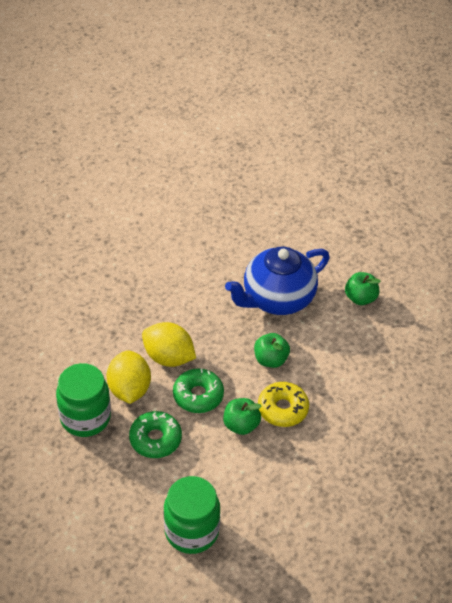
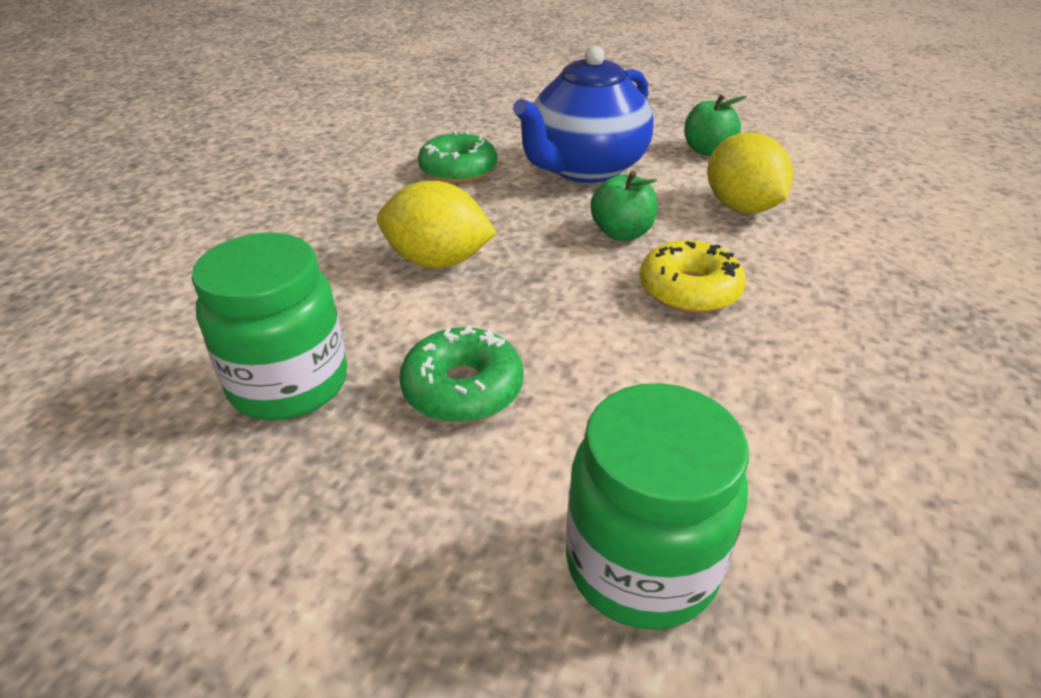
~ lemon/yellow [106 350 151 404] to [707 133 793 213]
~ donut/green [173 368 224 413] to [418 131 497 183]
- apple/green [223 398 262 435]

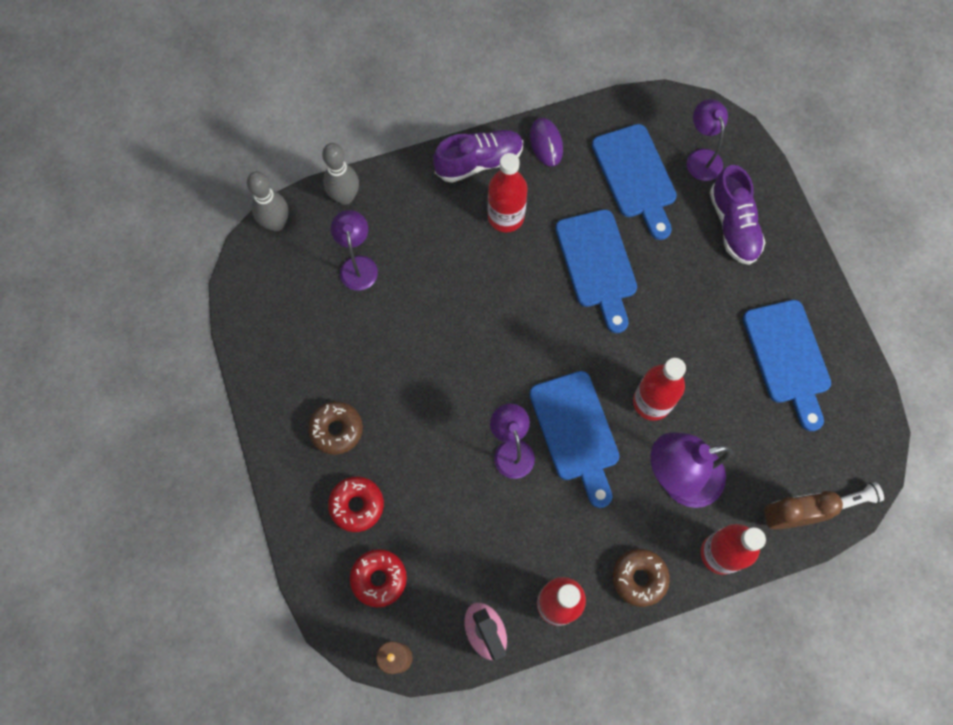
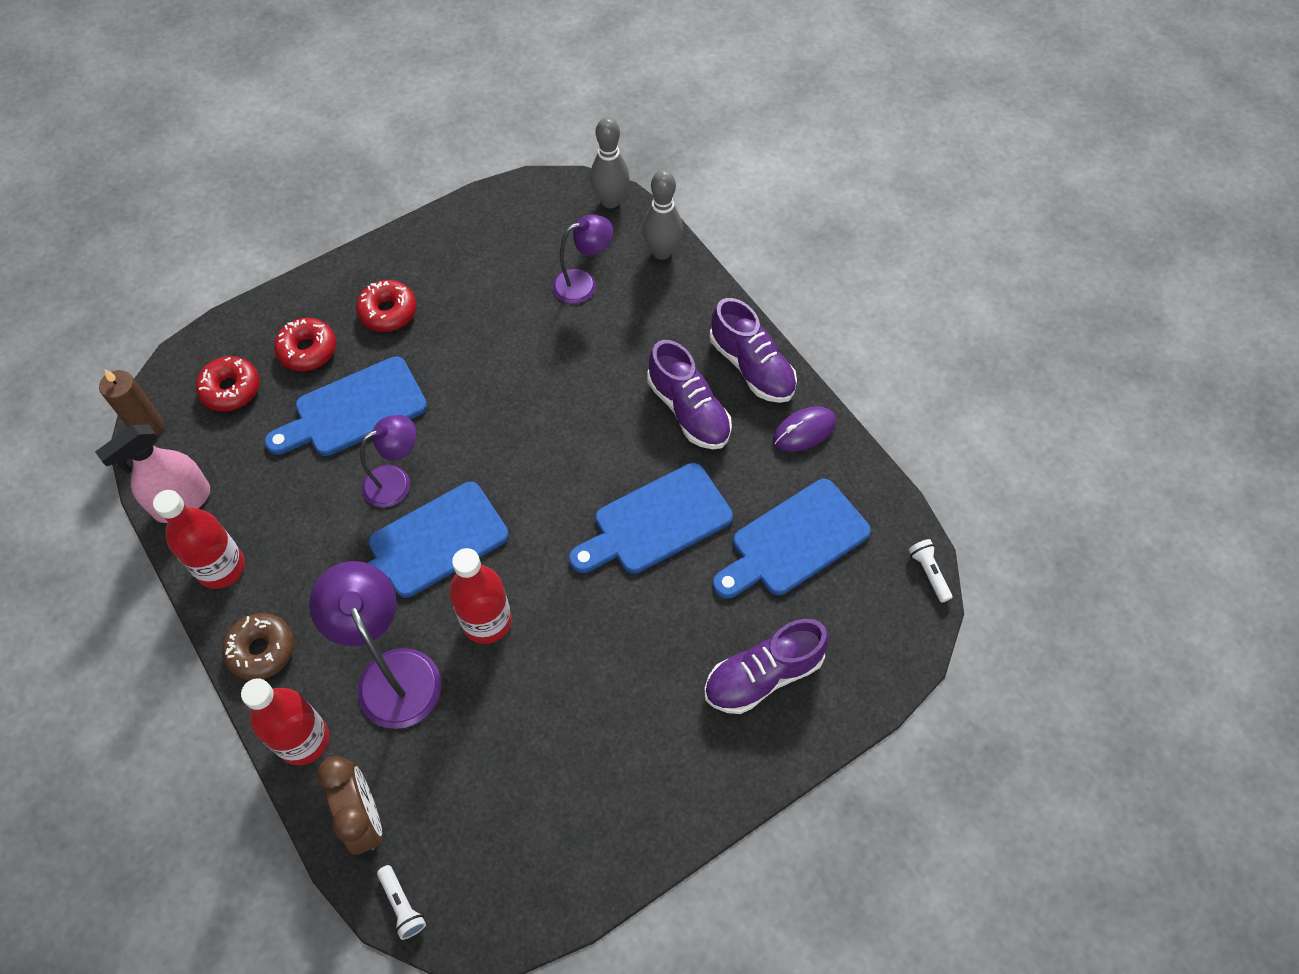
- lamp/purple [687 99 728 181]
~ bottle/red [488 153 527 232] to shoe/purple [647 340 732 449]
~ cutting board/blue [743 300 831 431] to [264 356 427 456]
~ donut/brown [308 401 363 455] to donut/red [356 280 416 332]
+ flashlight/white [909 539 953 603]

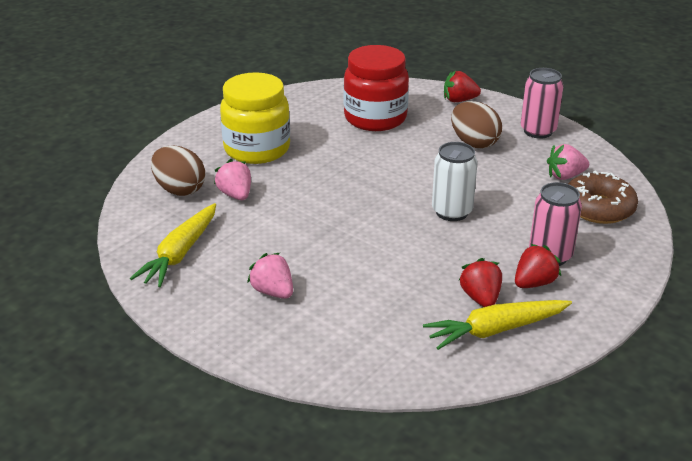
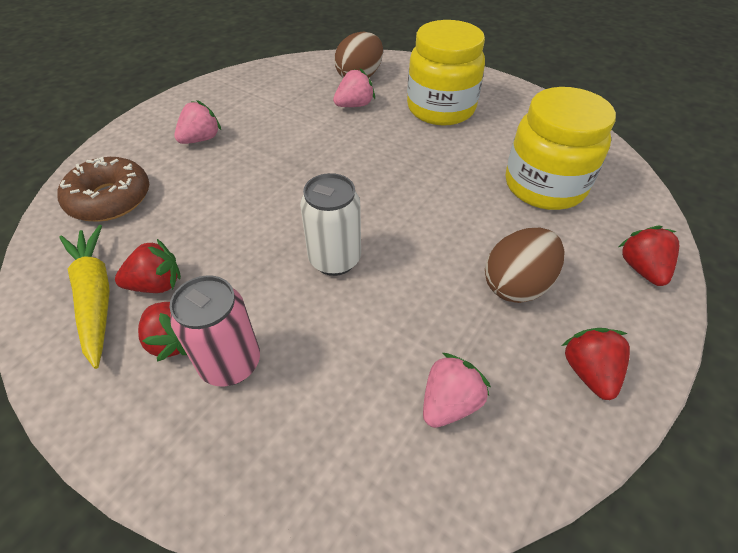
~ jar/red [344 45 409 131] to jar/yellow [506 87 616 210]
~ can/pink [521 68 564 139] to strawberry/red [562 328 630 400]
~ strawberry/pink [547 144 589 180] = [423 353 491 428] 60 degrees clockwise
~ donut/brown [568 171 638 224] to [57 157 149 222]
- carrot/yellow [130 203 216 287]

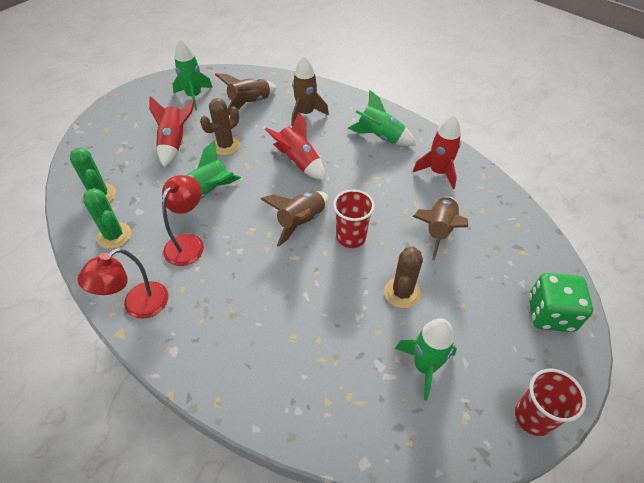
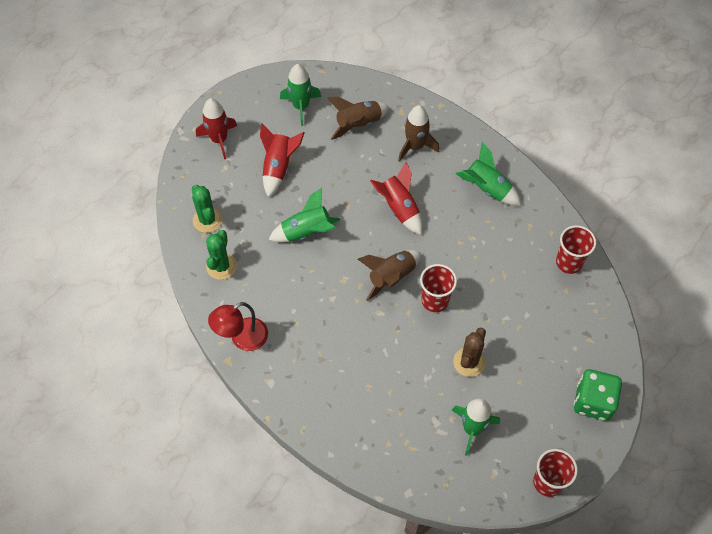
- cactus/brown [200 98 240 155]
~ rocket/red [413 115 461 189] to [196 98 237 159]
- lamp/red [162 175 204 266]
~ cactus/green [83 188 131 249] = [206 230 237 280] 45 degrees clockwise
- rocket/brown [413 197 468 260]
+ cup/red [556 225 596 274]

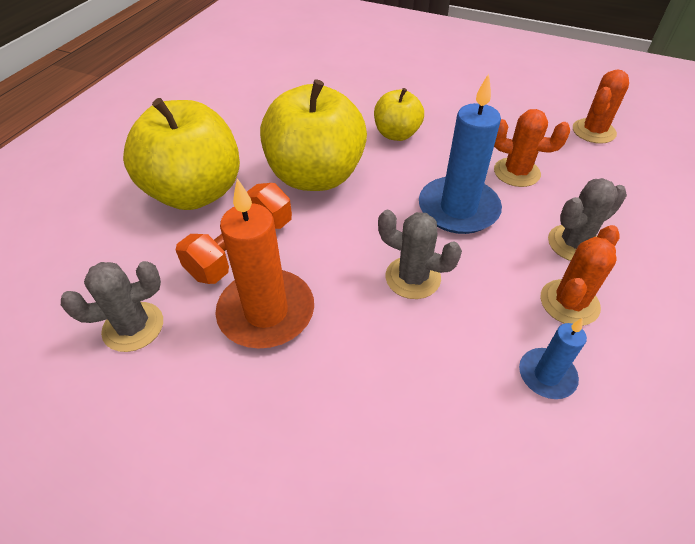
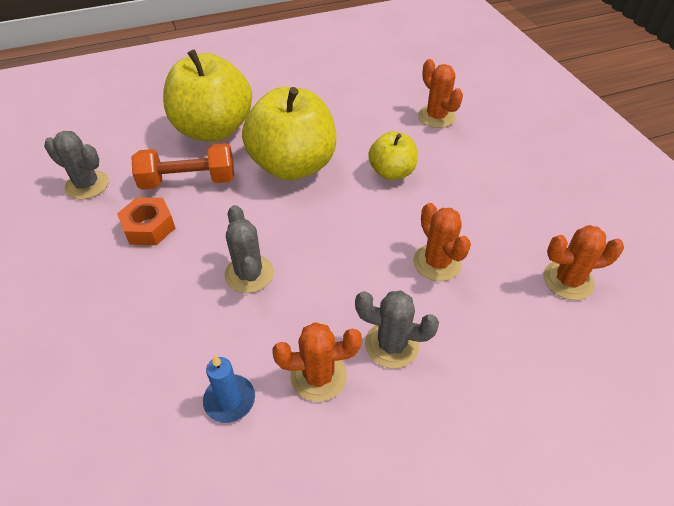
- candle/blue [419 74 502 234]
~ candle/orange [216 178 314 349] to nut/orange [117 197 175 245]
+ cactus/orange [418 59 463 128]

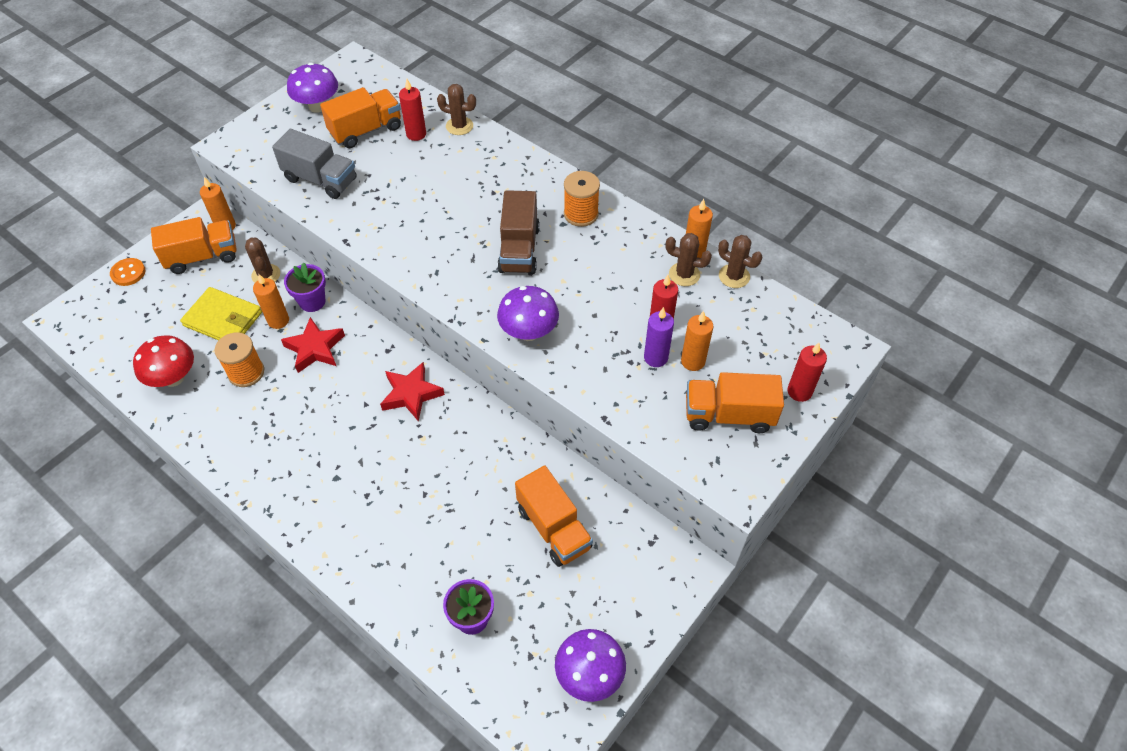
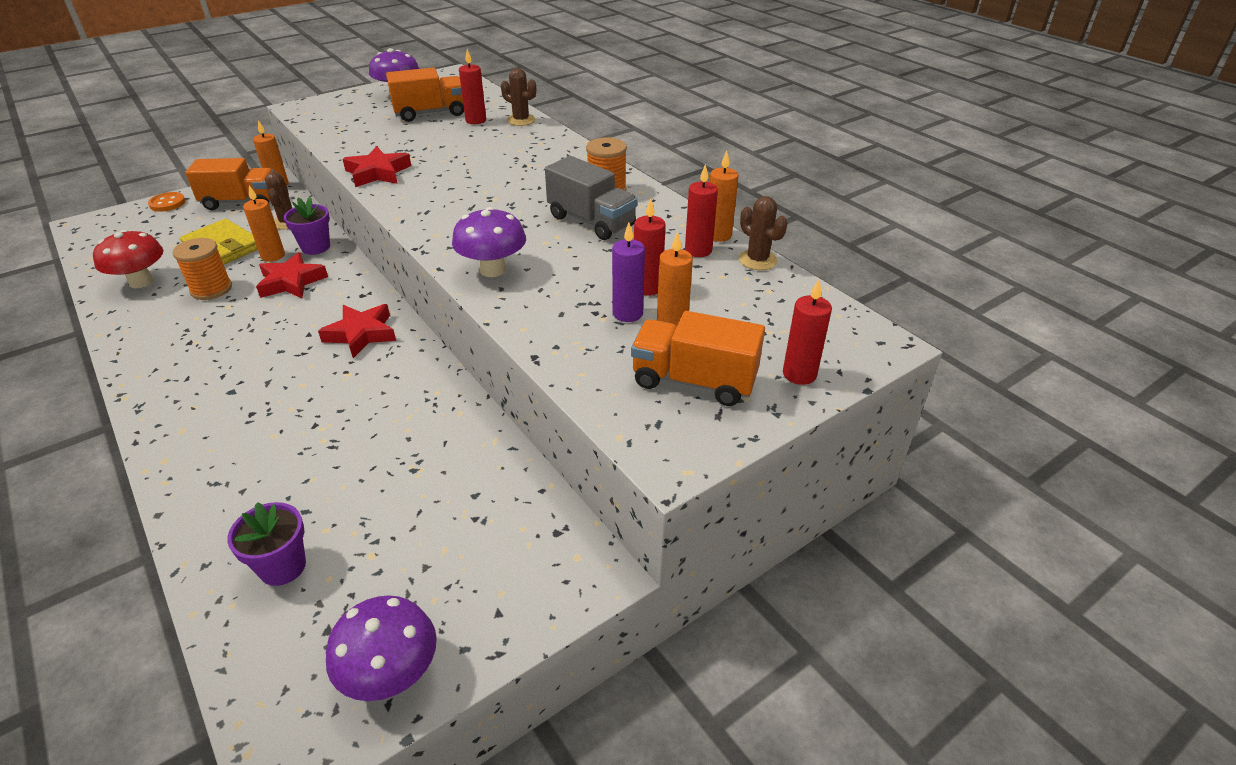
~ truck/grey [272 129 357 199] to [545 156 638 240]
- truck/brown [497 190 540 274]
~ cactus/brown [666 233 712 286] to candle/red [685 164 718 257]
- truck/orange [515 466 593 567]
+ star/red [343 146 411 187]

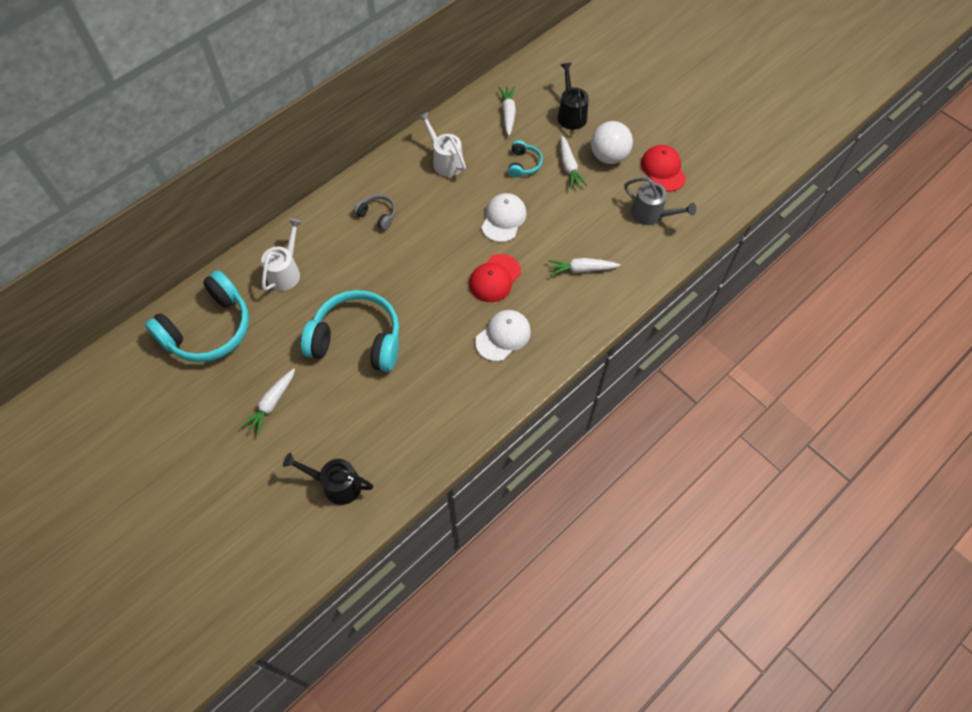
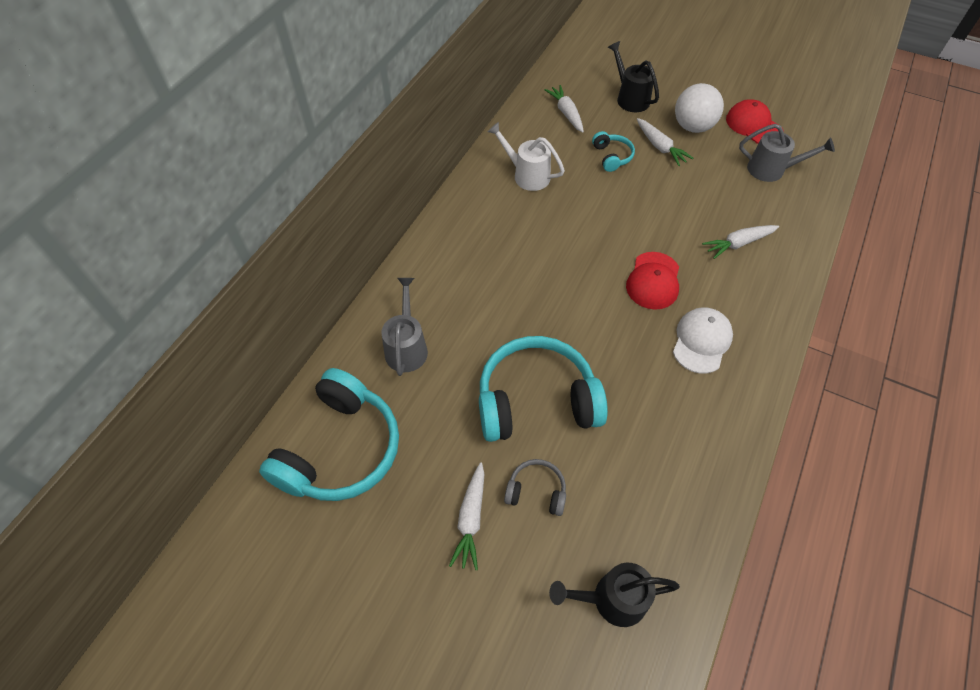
- cap/white [481 193 527 242]
~ headphones/grey [353 194 396 230] to [504 459 566 516]
~ watering can/white [261 218 302 291] to watering can/grey [382 278 428 376]

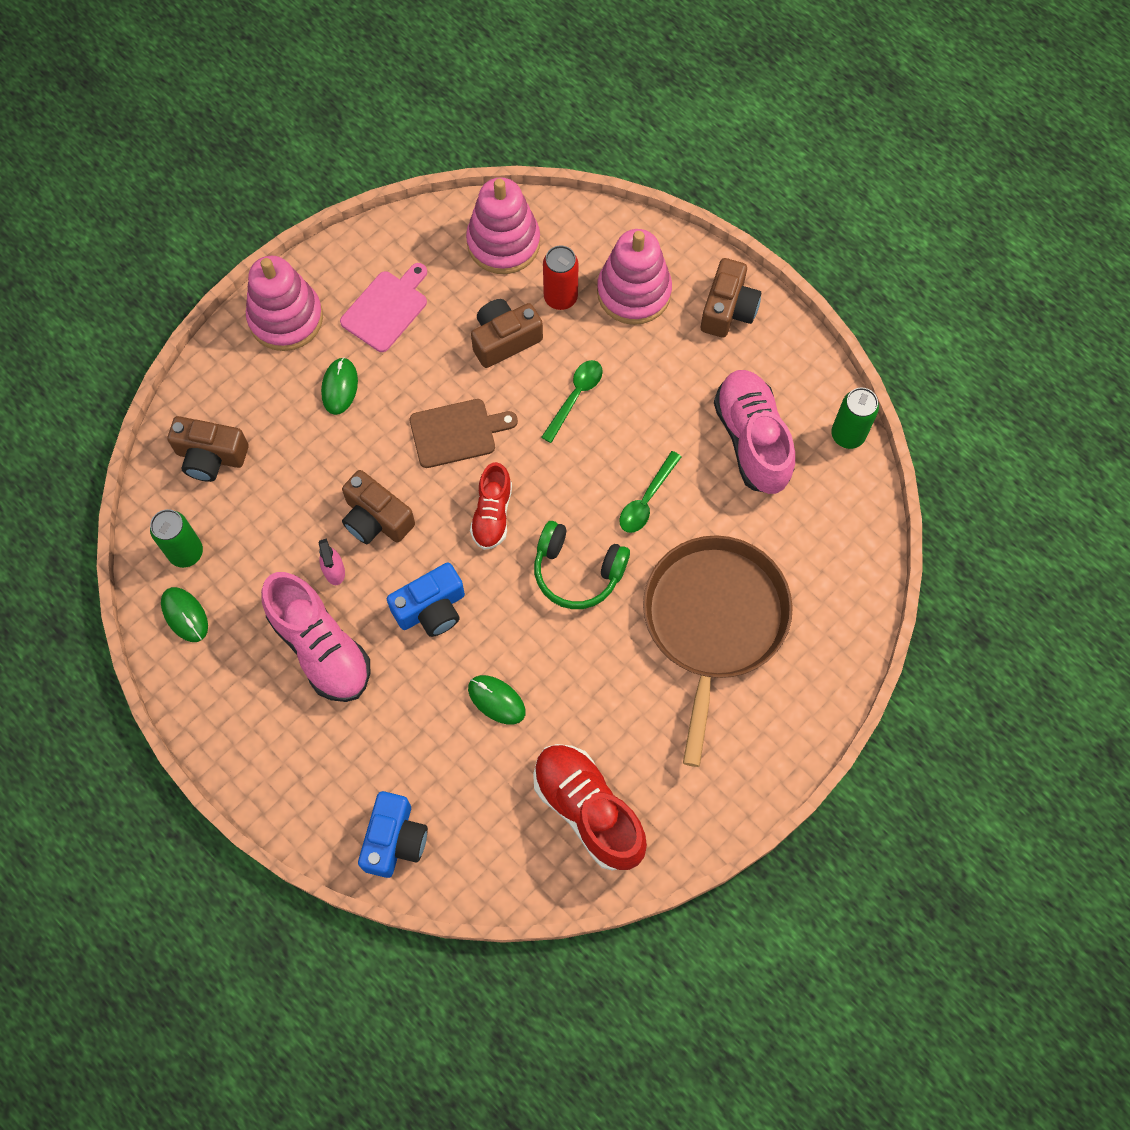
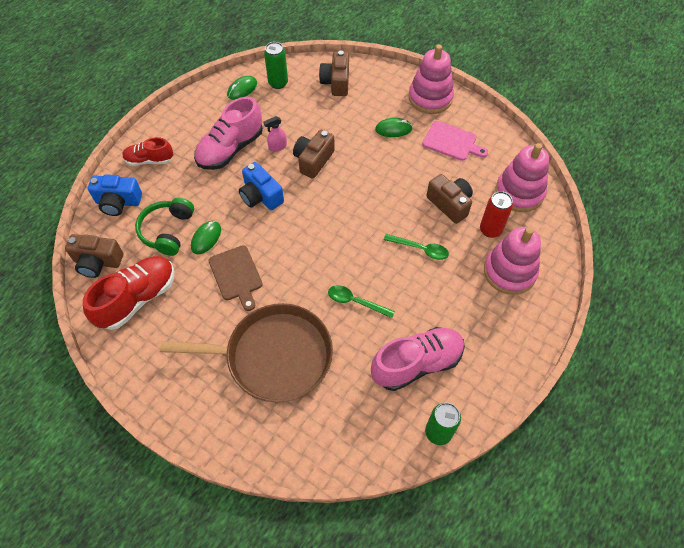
~ camera/brown [701 258 761 338] to [65 234 123 278]
~ cutting board/brown [409 399 518 468] to [208 245 263 311]
~ shoe/red [470 462 512 550] to [122 137 174 166]
~ headphones/green [534 521 630 609] to [135 198 194 256]

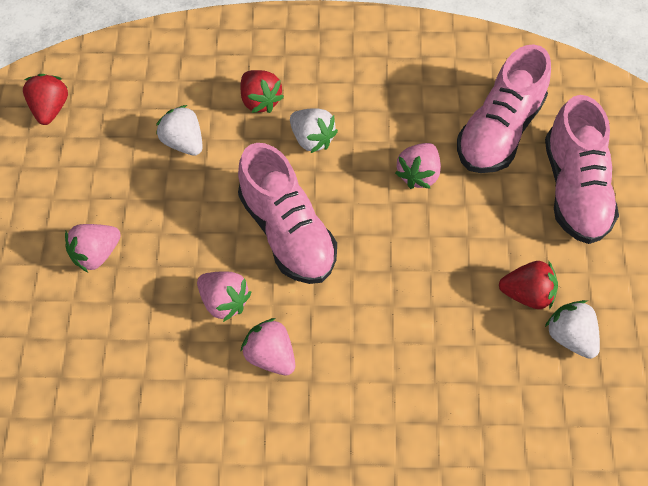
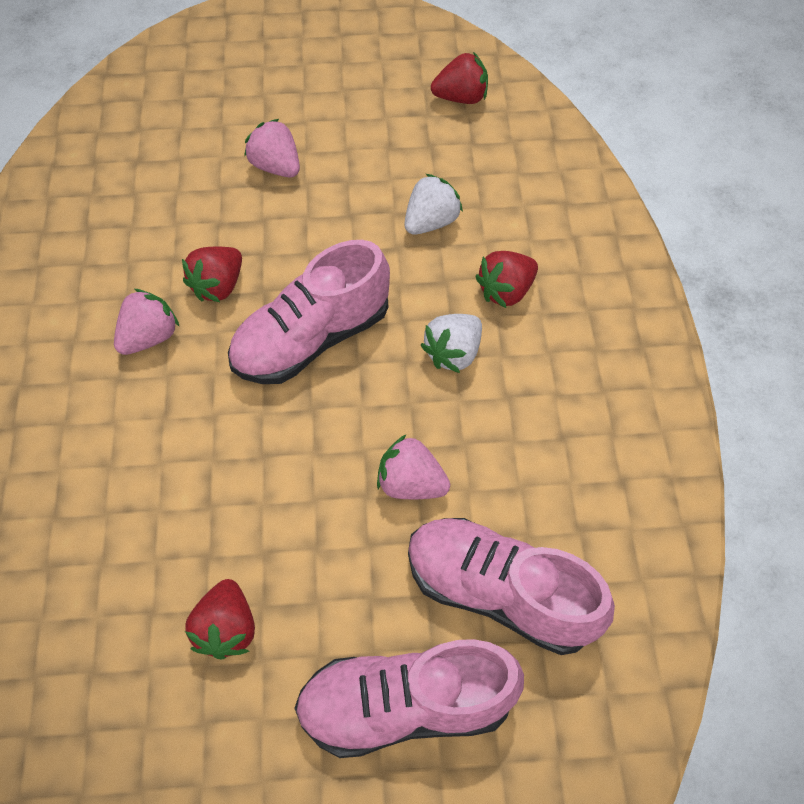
~ strawberry/pink [197 271 251 322] to strawberry/red [182 246 242 303]
- strawberry/white [545 300 600 359]

